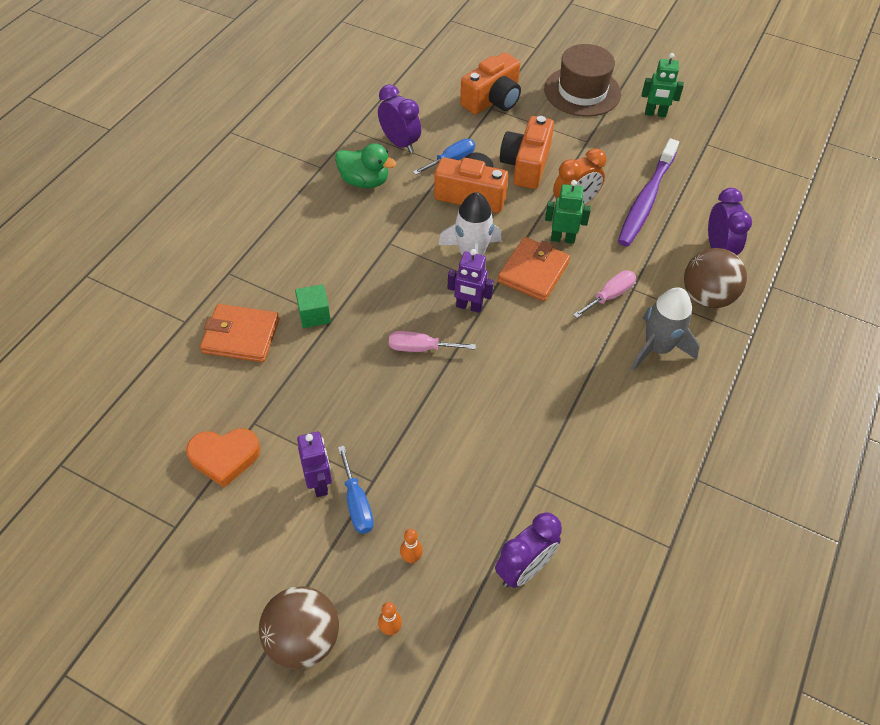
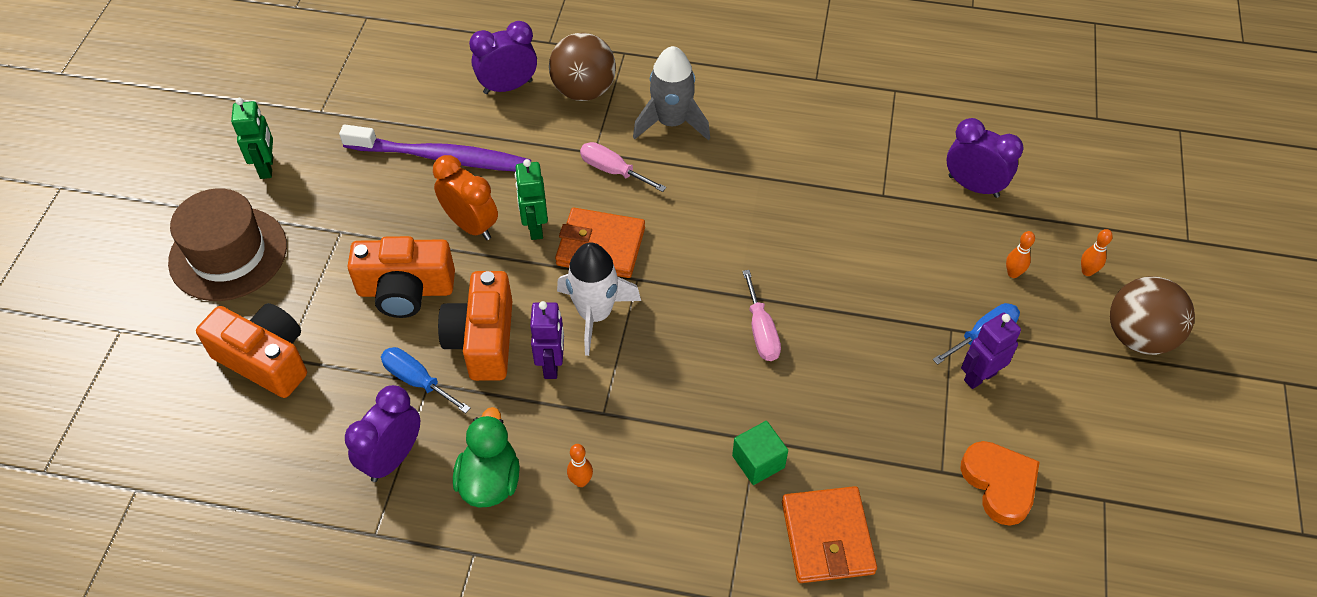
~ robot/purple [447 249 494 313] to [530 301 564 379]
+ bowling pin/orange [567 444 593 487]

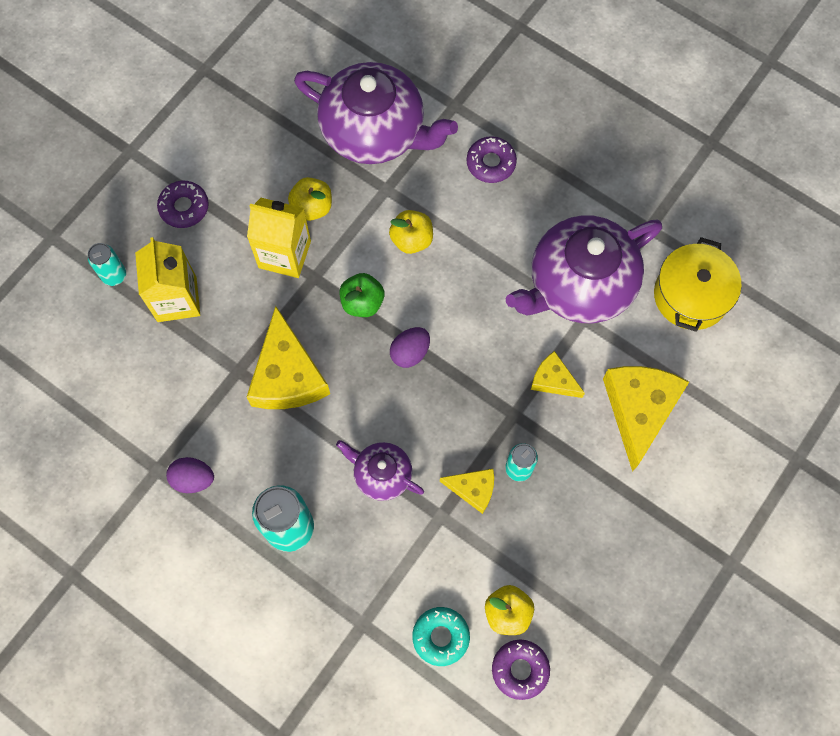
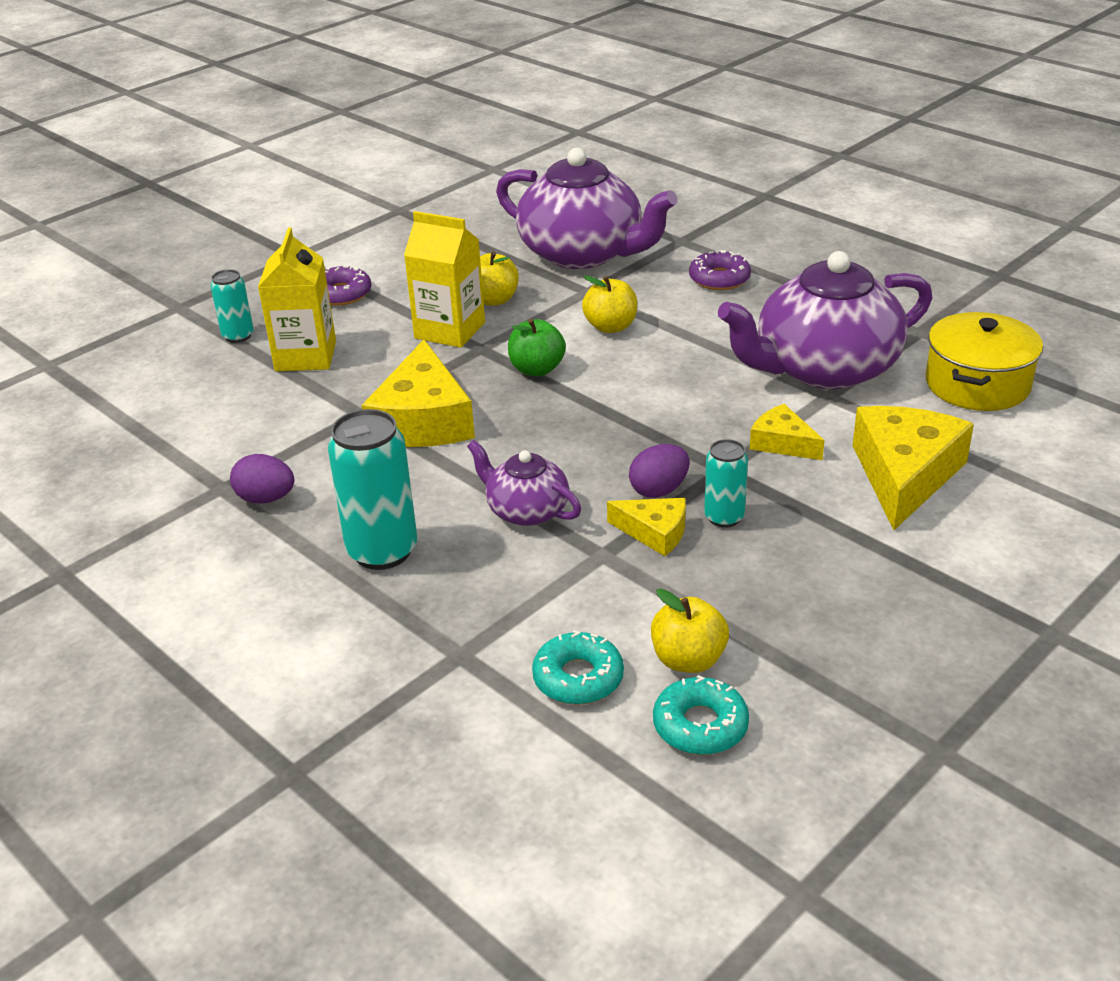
~ egg/purple [390 327 430 368] to [629 444 690 498]
~ donut/purple [492 639 550 700] to donut/turquoise [653 675 749 755]

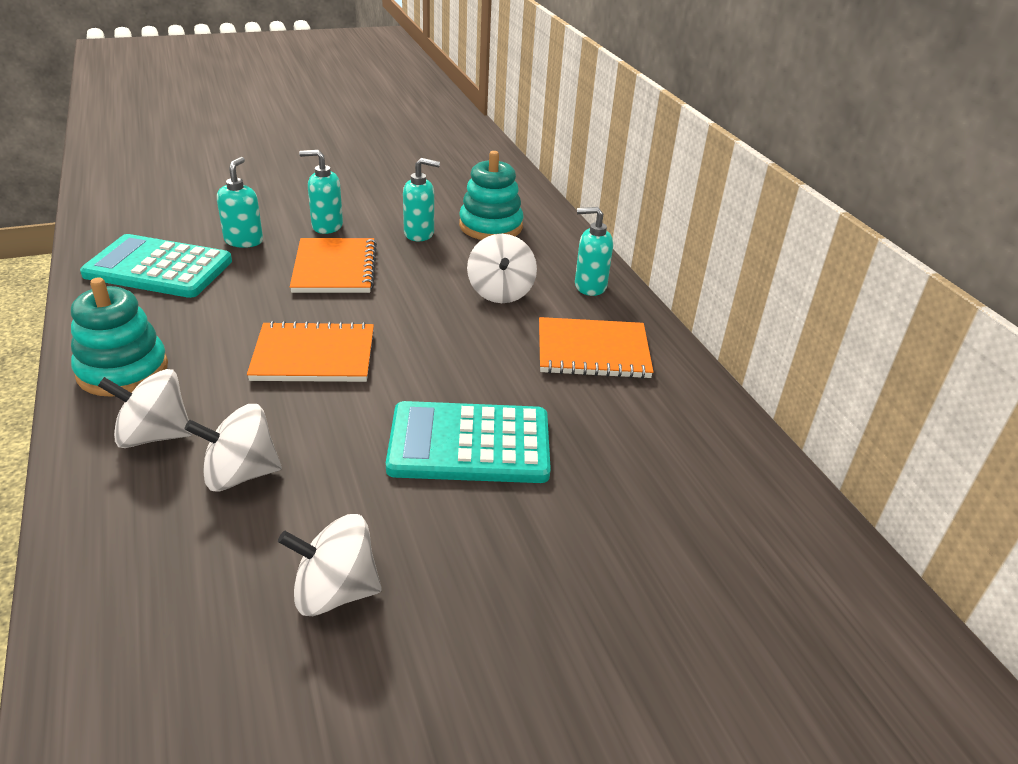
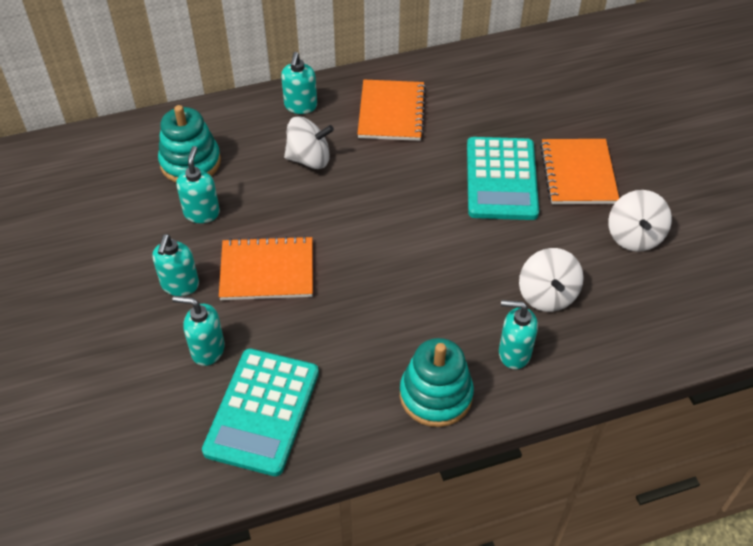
~ notebook/orange [247 321 374 382] to [540 139 619 204]
~ spinning top/white [98 369 193 448] to soap dispenser/turquoise [499 300 538 369]

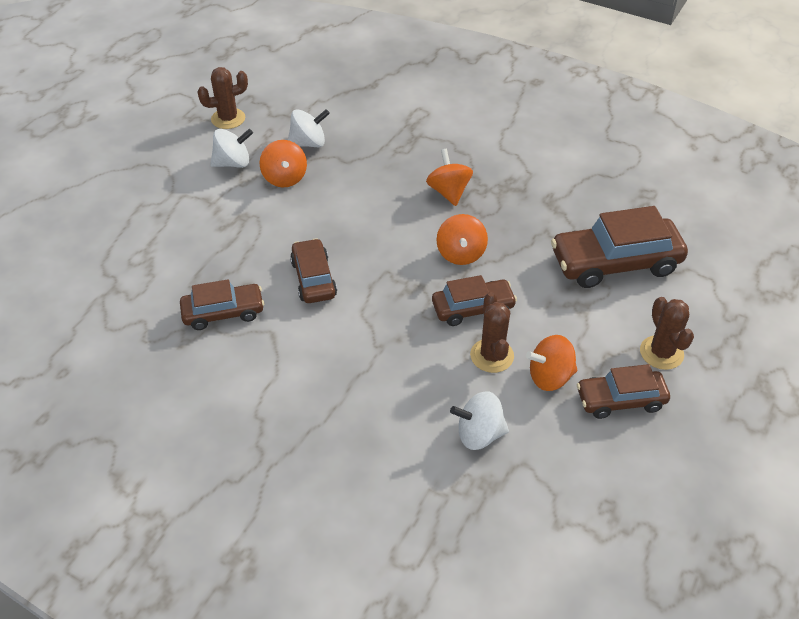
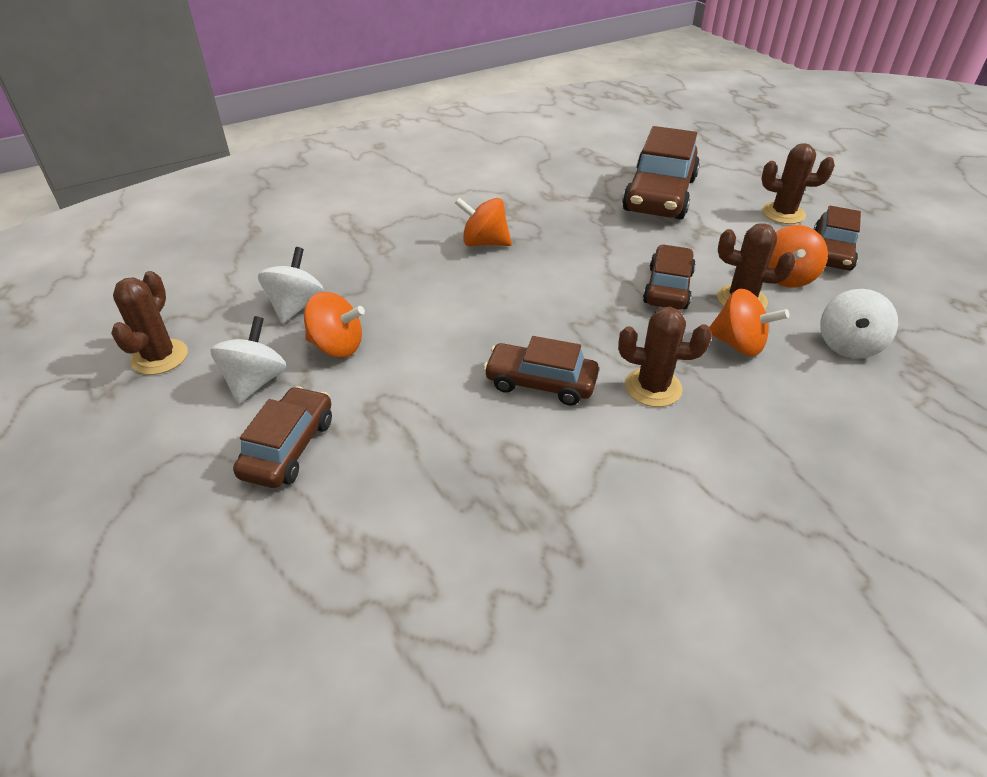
~ spinning top/orange [436 214 488 265] to [709 289 789 357]
~ car/brown [180 279 264 330] to [233 386 332 488]
+ cactus/brown [618 306 712 407]

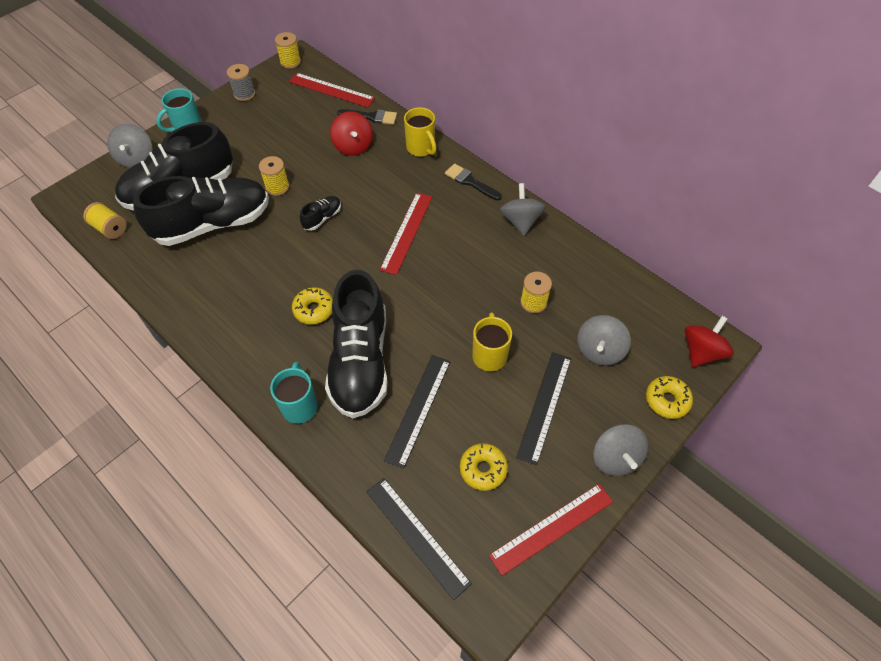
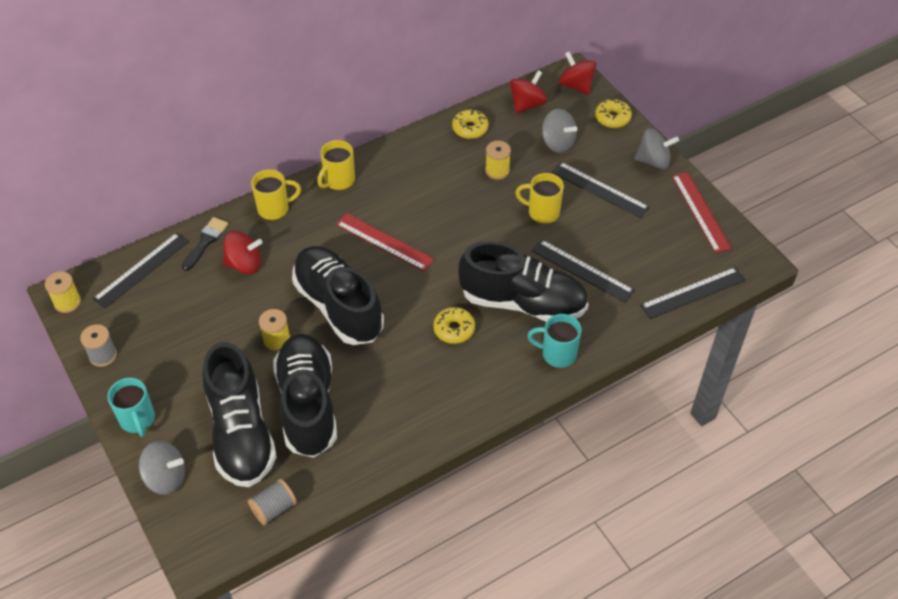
~ ruler/red [289 73 375 107] to ruler/black [93 233 189 308]
~ brush/black [445 164 502 201] to mug/yellow [317 140 355 190]
- spinning top/grey [500 183 546 236]
~ shoe/black [300 196 341 231] = [292 246 384 345] x2.46
~ spool/yellow [83 202 127 239] to spool/grey [248 479 297 526]
~ donut/yellow [460 443 508 491] to [452 109 489 139]
+ spinning top/red [510 70 547 114]

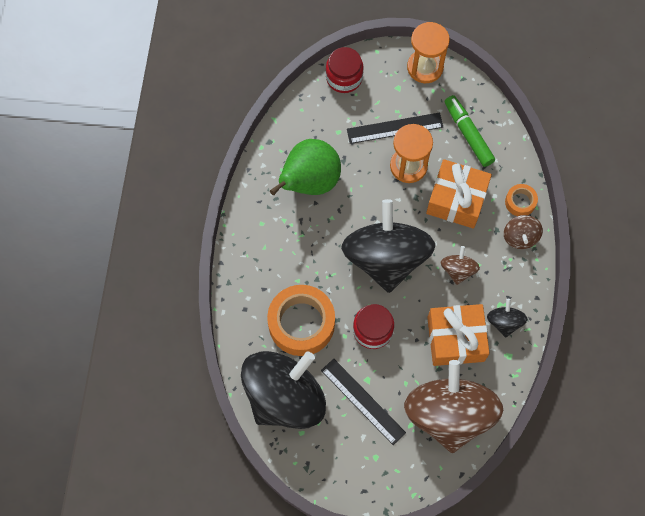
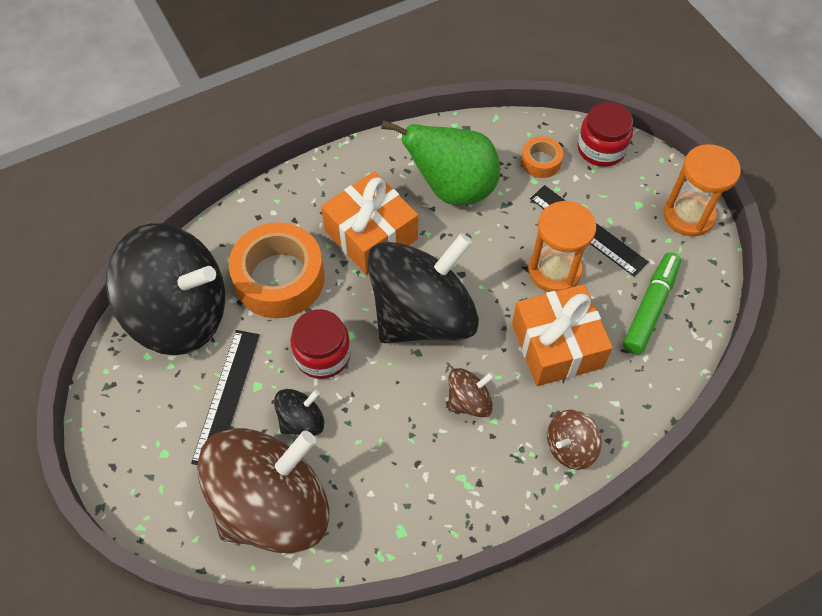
~ tape/orange [505 184 538 216] to [521 137 563 178]
~ spinning top/black [487 299 527 337] to [274 389 324 436]
~ gift/orange [427 304 490 366] to [321 171 418 275]

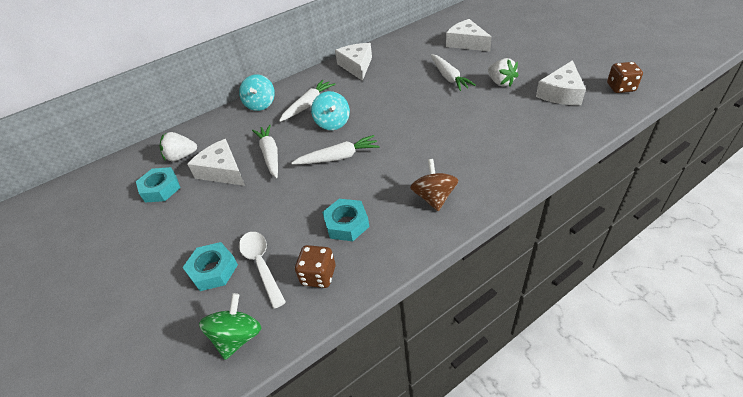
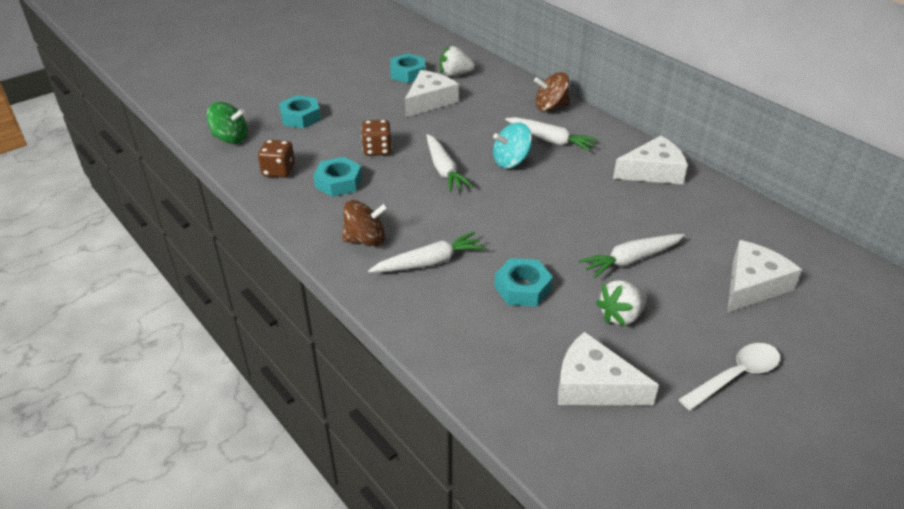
~ dice/brown [607 62 643 93] to [361 120 392 156]
~ spinning top/turquoise [239 75 275 111] to spinning top/brown [534 72 570 111]
~ carrot/white [252 125 278 178] to [368 232 486 273]
~ strawberry/white [160 132 197 161] = [440 46 475 77] 75 degrees counterclockwise
~ spoon/white [239 232 286 309] to [679 343 780 411]
+ nut/turquoise [494 258 553 307]

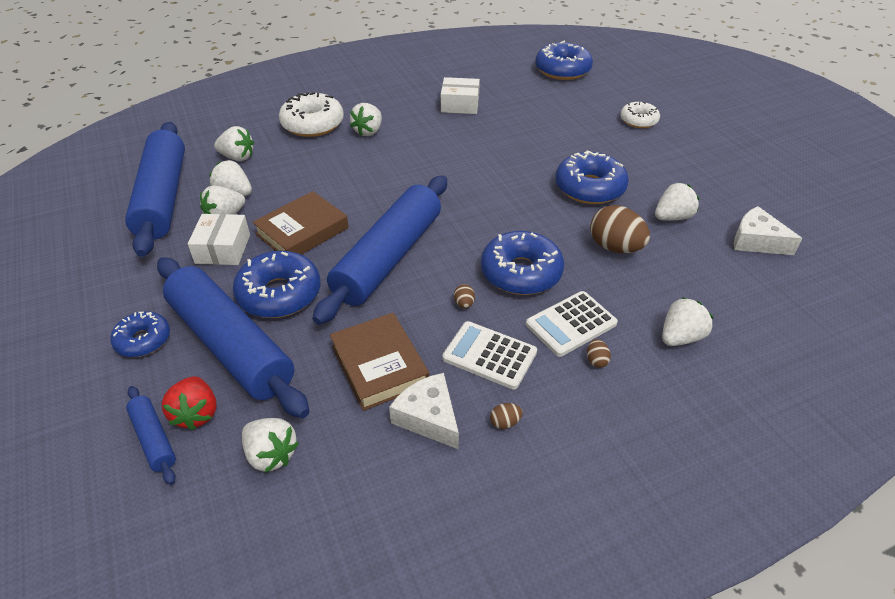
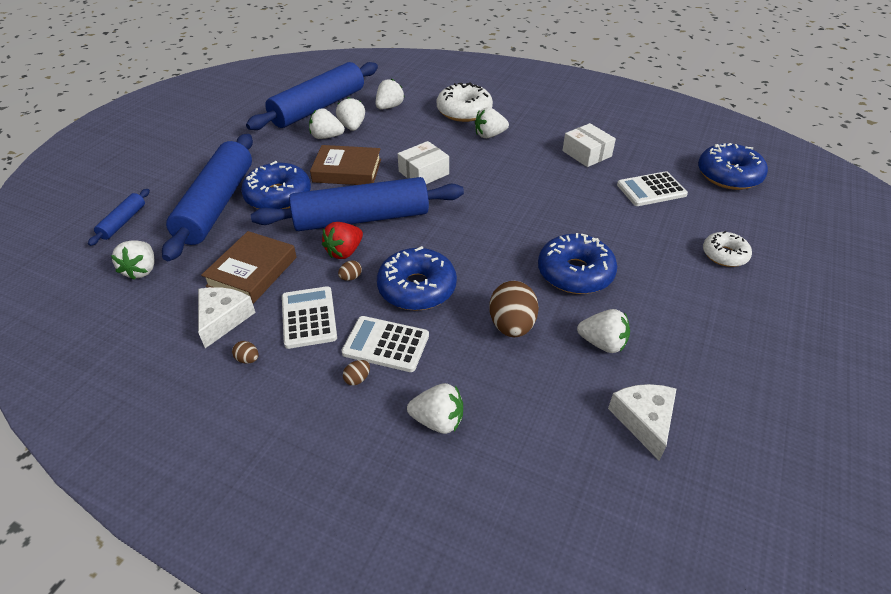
~ strawberry/white [214 126 254 161] = [376 79 405 109] 120 degrees counterclockwise
~ box/white [188 214 250 265] to [398 141 449 184]
- donut/blue [110 311 170 357]
~ strawberry/red [162 376 217 431] to [322 222 363 259]
+ calculator/white [617 171 688 206]

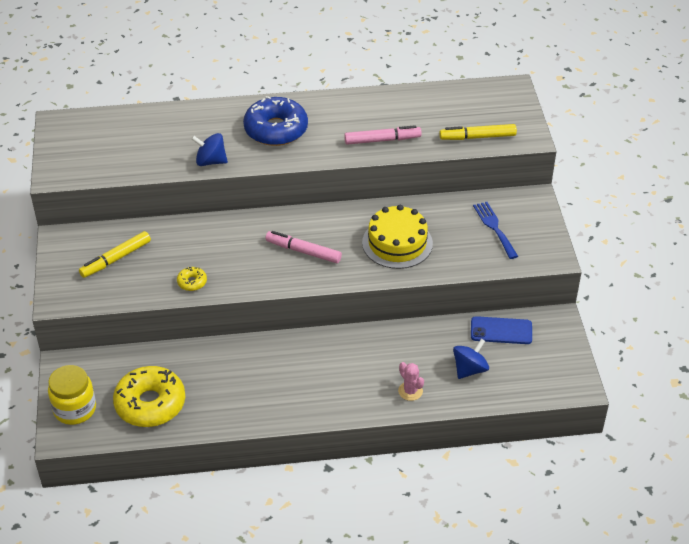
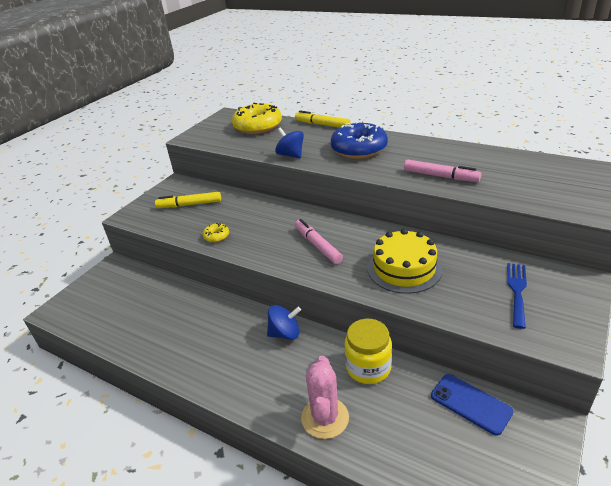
~ marker/yellow [439 124 517 140] to [295 111 350 128]
~ spinning top/blue [453 339 489 379] to [267 305 301 340]
~ cactus/pink [398 362 424 401] = [301 356 349 439] x1.67
~ jar/yellow [48 365 96 425] to [345 319 392 384]
~ donut/yellow [113 366 185 427] to [232 103 282 134]

